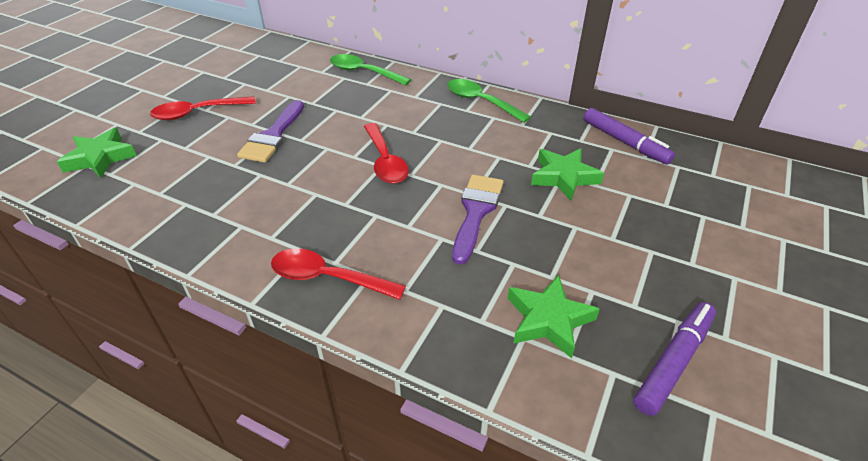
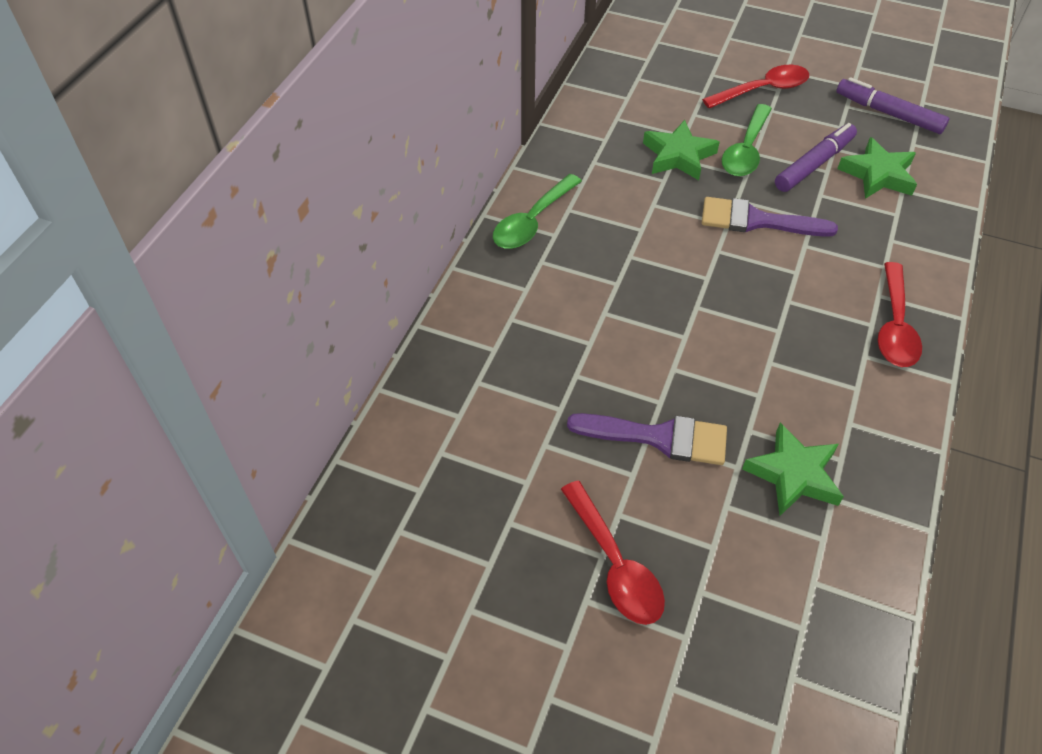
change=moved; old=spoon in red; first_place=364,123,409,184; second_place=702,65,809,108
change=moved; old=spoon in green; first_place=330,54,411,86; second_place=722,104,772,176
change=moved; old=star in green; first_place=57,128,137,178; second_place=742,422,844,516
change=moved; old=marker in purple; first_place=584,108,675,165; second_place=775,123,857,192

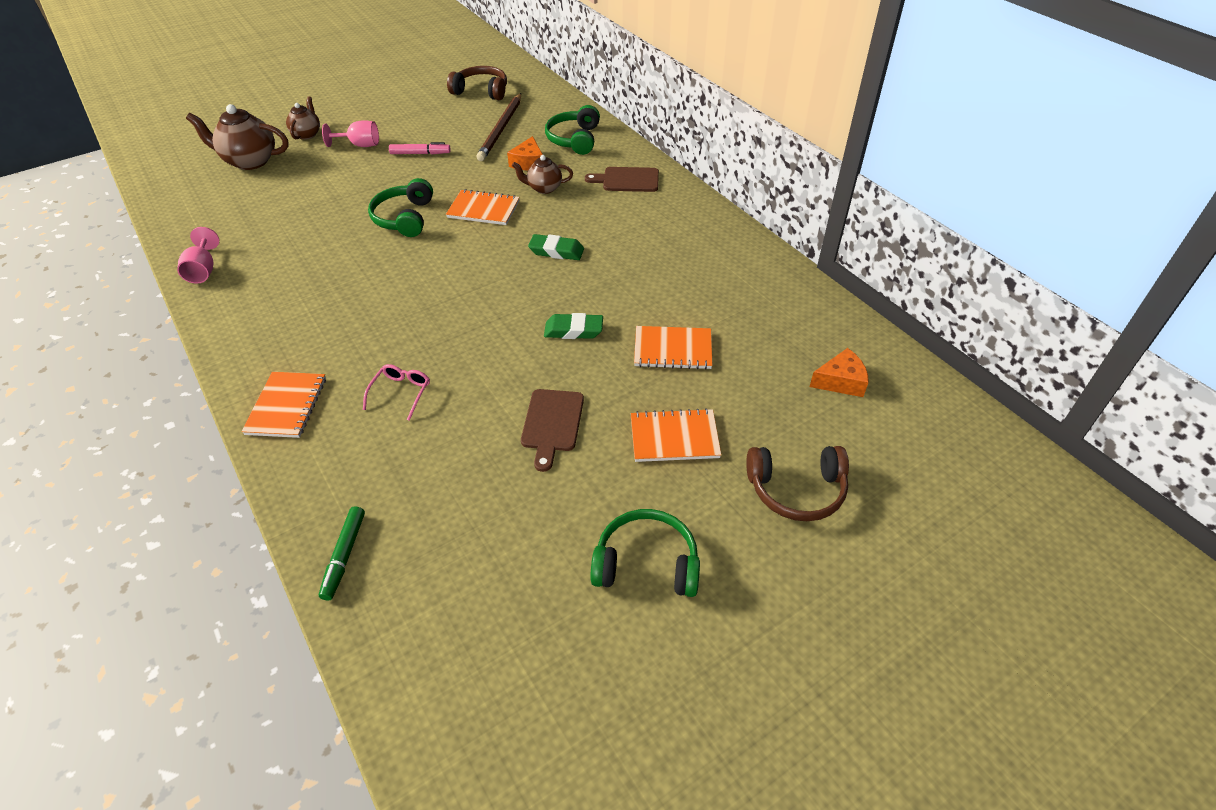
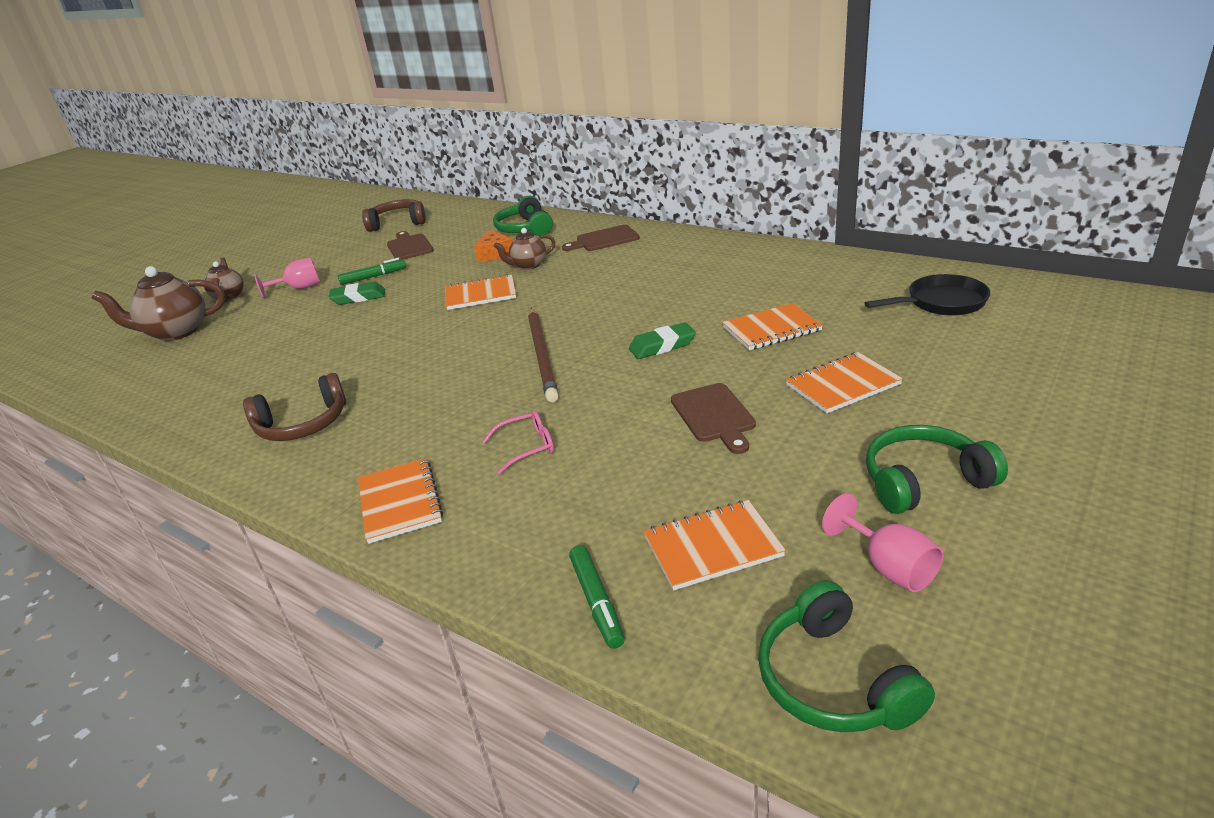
change=moved; old=headphones in brown; first_place=746,446,849,521; second_place=243,373,346,441
change=moved; old=eraser in green; first_place=528,234,584,260; second_place=329,281,385,305
change=recoloured; old=marker in pink; new=marker in green; first_place=389,142,451,154; second_place=338,258,406,285
change=added; new=cutting board in brown; second_place=387,231,434,260
change=turned; old=glasses in pink; first_place=363,364,430,421; second_place=483,410,554,475; degrees=75
change=moved; old=pencil in brown; first_place=476,93,521,161; second_place=528,308,559,402
change=added; new=notebook in orange; second_place=644,500,786,590
change=moved; old=headphones in green; first_place=368,178,433,237; second_place=758,580,935,732
change=moved; old=goblet in pink; first_place=177,227,219,284; second_place=822,493,943,592
change=replaced; old=cheese in orange; new=pan in black; first_place=810,348,869,397; second_place=865,274,990,316

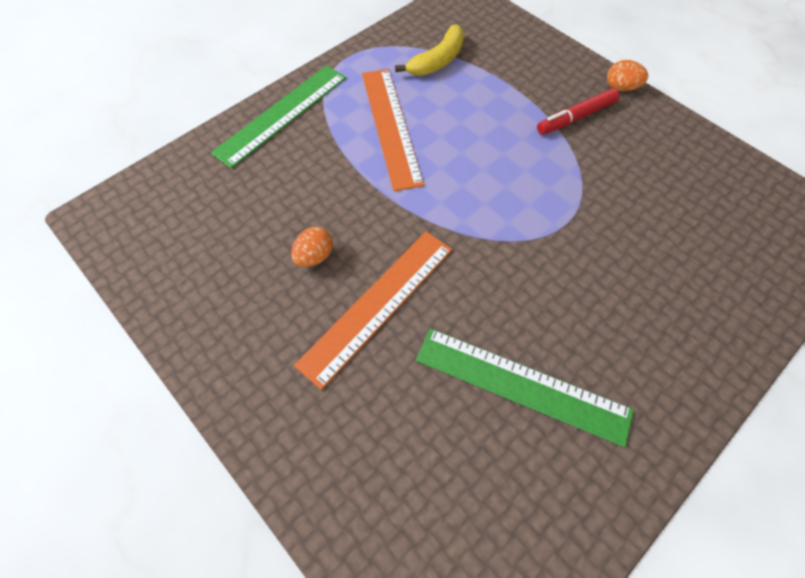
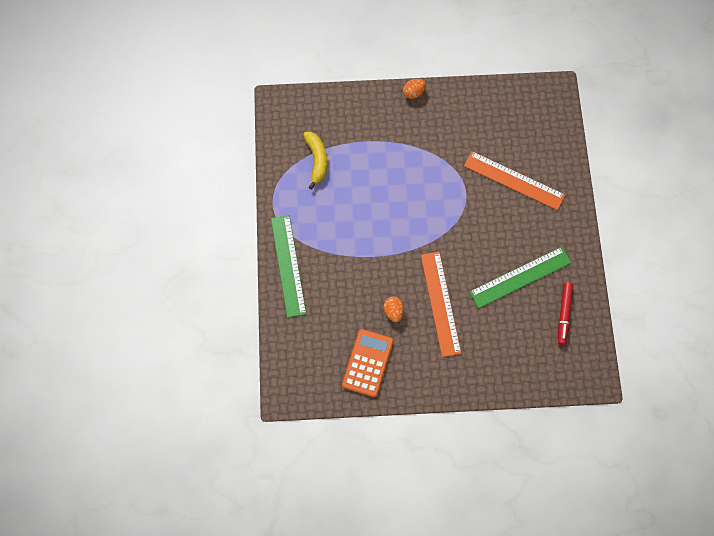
change=added; new=calculator in orange; second_place=342,329,394,397
change=moved; old=ruler in orange; first_place=362,69,424,191; second_place=464,151,565,210
change=moved; old=marker in red; first_place=537,88,620,135; second_place=558,282,573,345

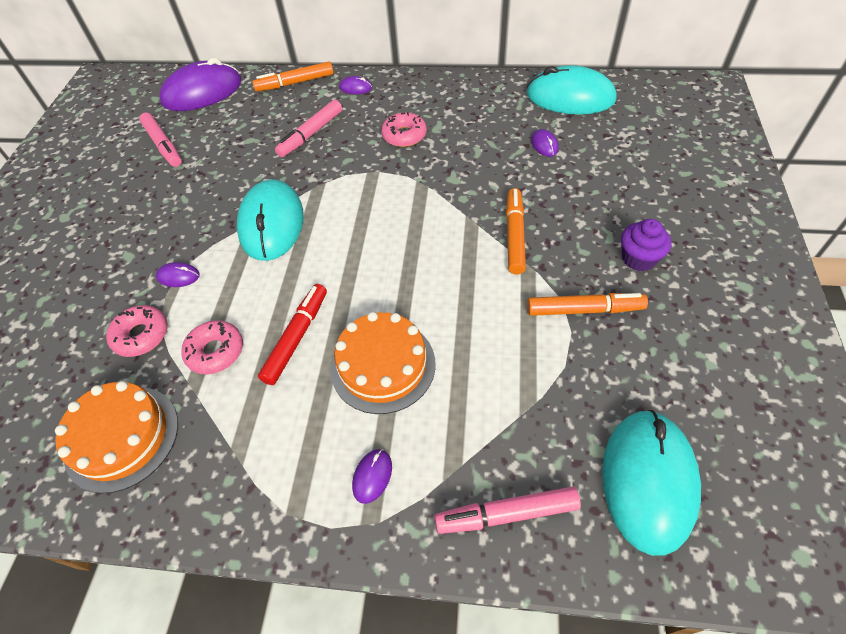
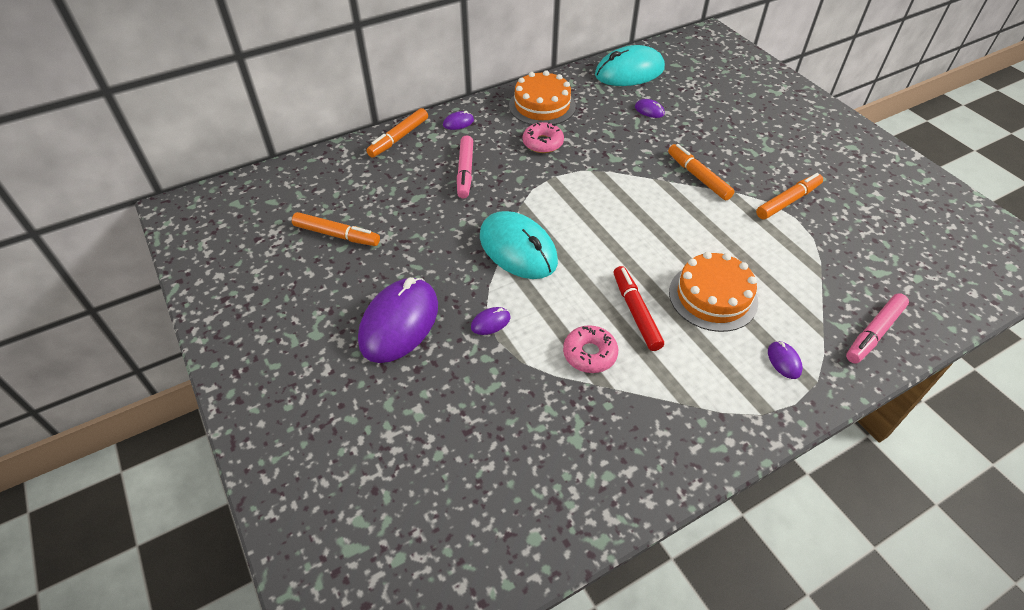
change=recoloured; old=marker in pink; new=marker in orange; first_place=139,113,182,167; second_place=292,212,380,246
change=moved; old=mouse in purple; first_place=159,58,242,111; second_place=358,277,438,363
change=moved; old=cake in orange; first_place=55,381,178,494; second_place=509,70,576,125
change=removed; old=donut in pink; first_place=106,305,168,357
change=removed; old=mouse in turquoise; first_place=602,410,701,556
change=removed; old=cupcake in purple; first_place=621,219,672,271

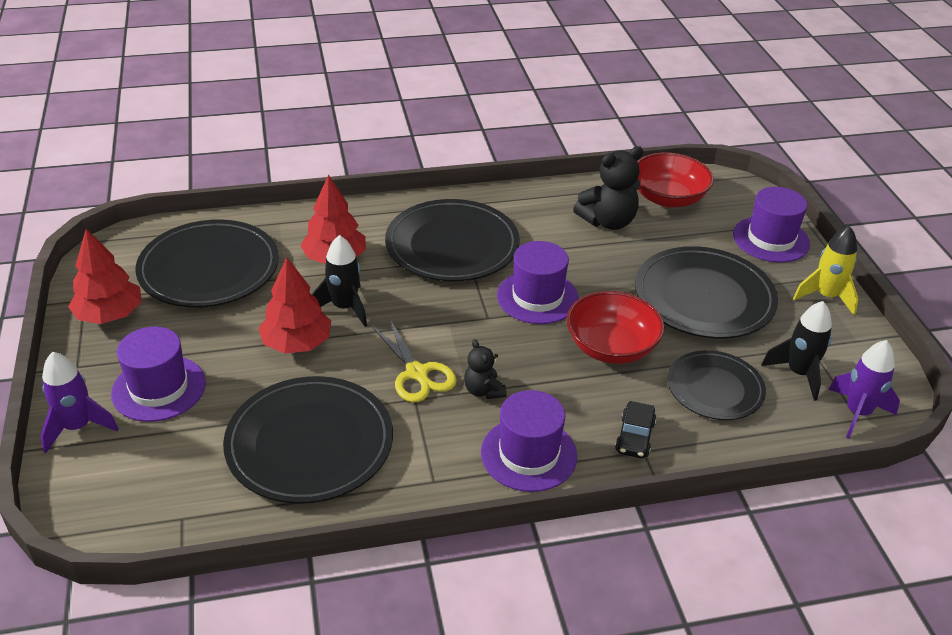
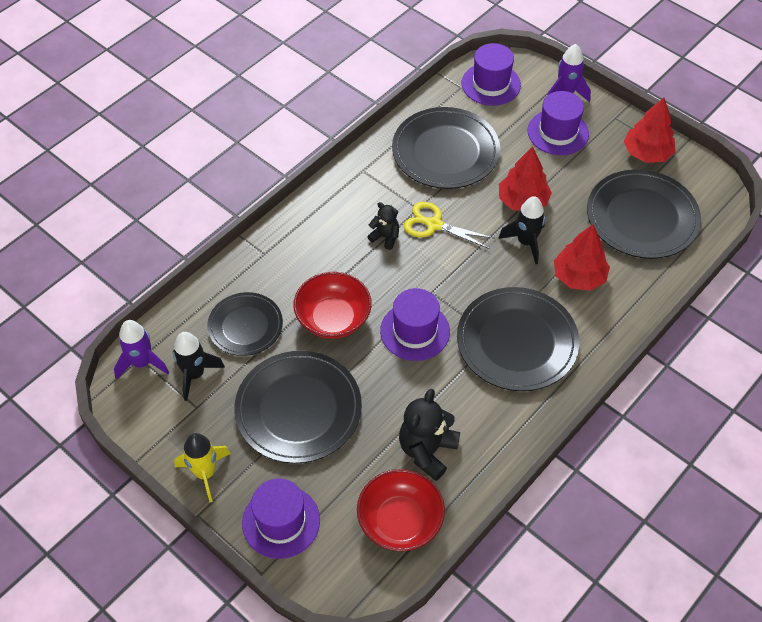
change=moved; old=hat in purple; first_place=481,390,577,492; second_place=462,43,521,106
change=removed; old=car in black; first_place=615,401,656,458

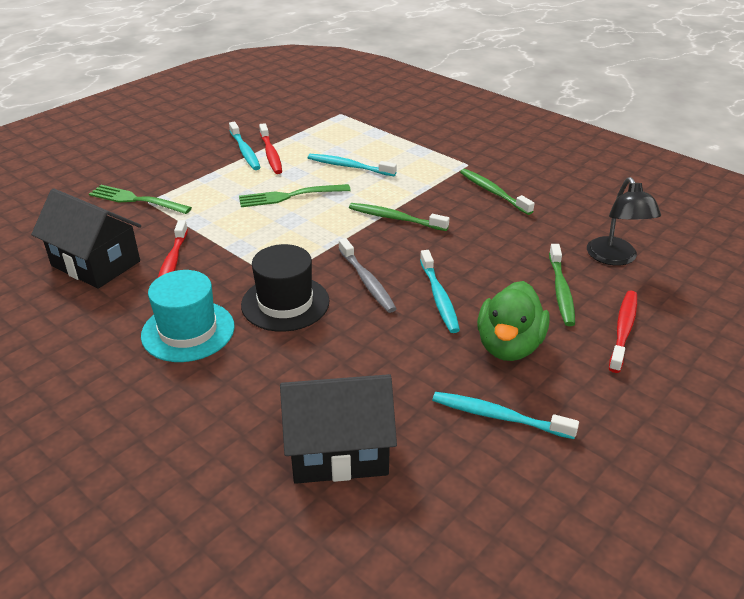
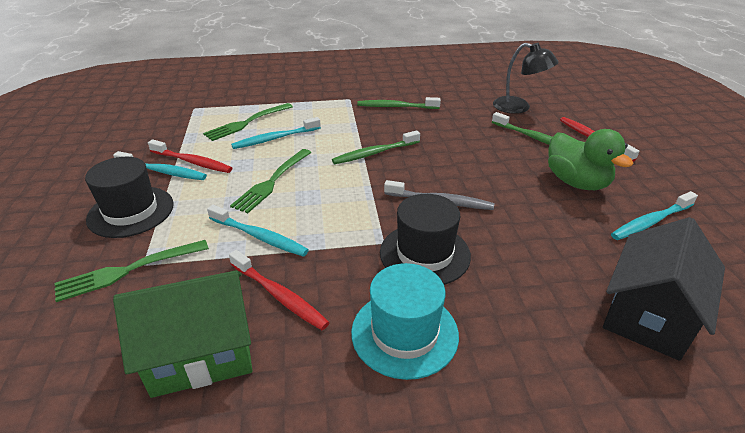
change=added; new=hat in black; second_place=85,157,174,238
change=recoloured; old=house in black; new=house in green; first_place=31,188,141,289; second_place=113,270,252,398
change=added; new=fork in green; second_place=203,103,293,141
change=moved; old=toothbrush in turquoise; first_place=420,250,460,333; second_place=207,205,309,257

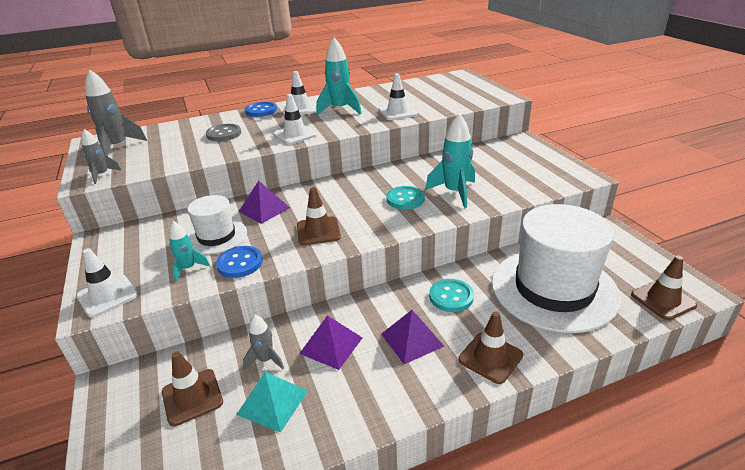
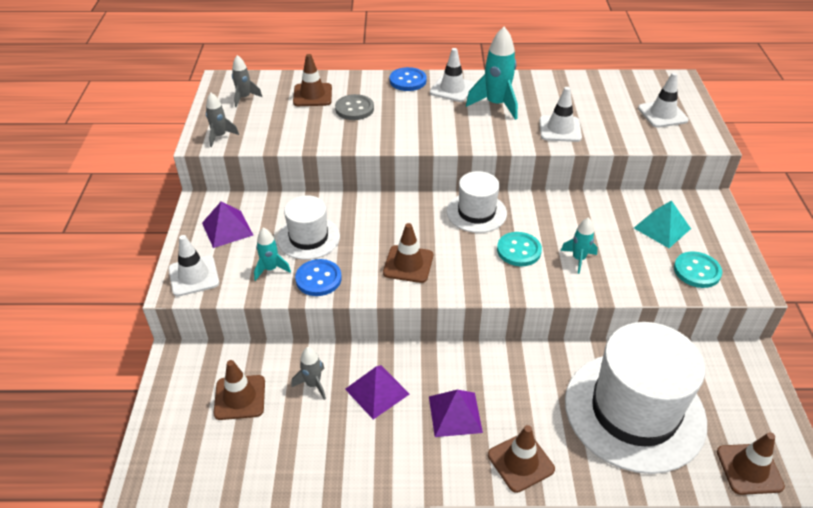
change=moved; old=pyramid in purple; first_place=238,181,290,224; second_place=202,201,253,248
change=resized; old=rocket in grey; first_place=85,69,147,156; second_place=232,55,262,107; factor=0.57
change=added; new=traffic cone in brown; second_place=293,54,332,106
change=added; new=hat in white; second_place=447,171,507,233
change=resized; old=rocket in turquoise; first_place=425,113,475,208; second_place=561,217,598,274; factor=0.57
change=moved; old=pyramid in turquoise; first_place=236,372,308,433; second_place=634,200,691,248
change=moved; old=traffic cone in white; first_place=273,94,317,145; second_place=638,72,689,128
change=moved; old=button in turquoise; first_place=429,279,474,312; second_place=674,252,722,288

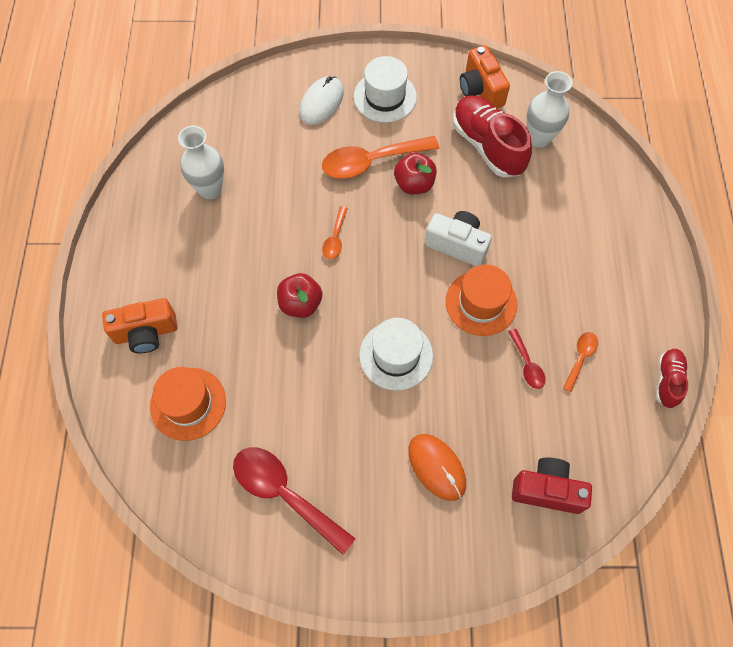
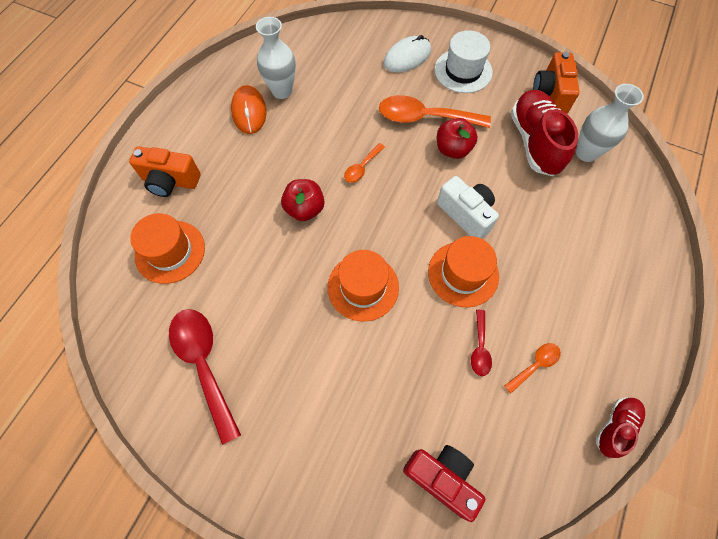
change=moved; old=mouse in orange; first_place=408,434,466,501; second_place=231,85,266,134
change=recoloured; old=hat in white; new=hat in orange; first_place=359,318,433,391; second_place=328,250,399,322

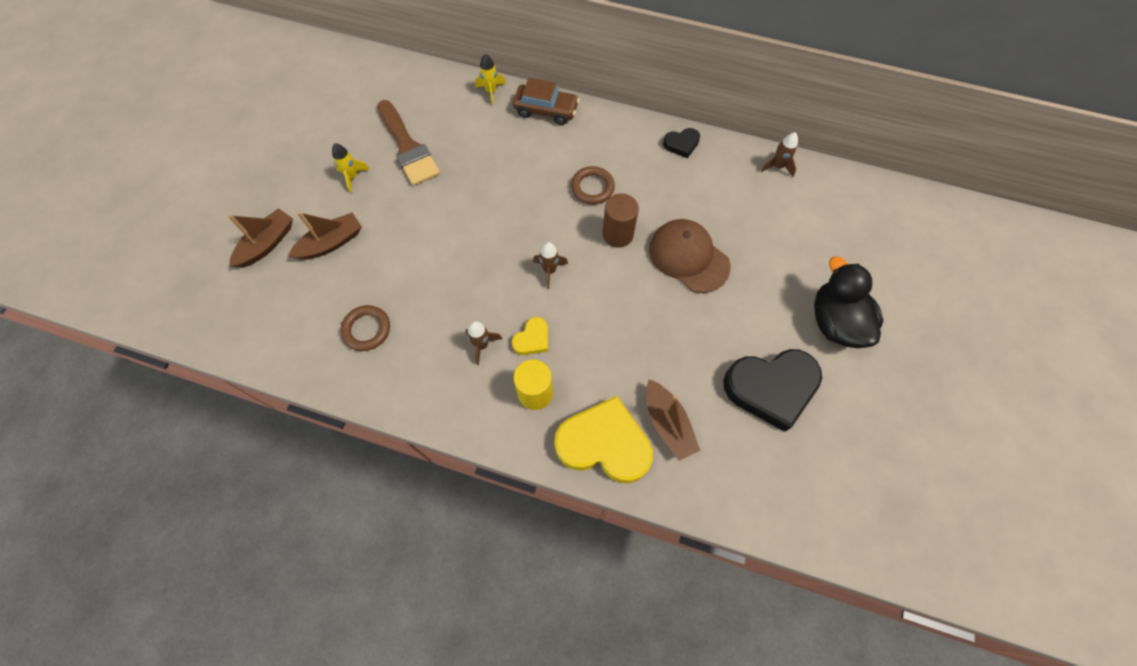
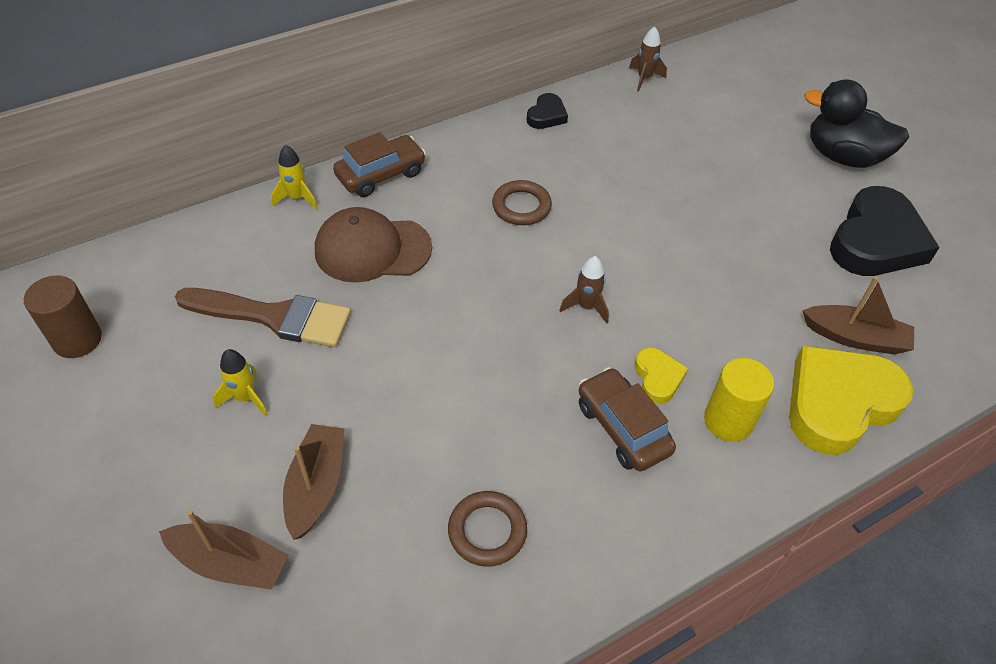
change=moved; old=cylinder in brown; first_place=602,193,639,248; second_place=24,275,102,358
change=turned; old=boat in brown; first_place=228,208,293,268; second_place=159,510,289,590; degrees=120
change=moved; old=cap in brown; first_place=649,219,730,293; second_place=315,207,432,283
change=replaced; old=rocket in brown; new=car in brown; first_place=465,321,502,365; second_place=579,367,676,472

